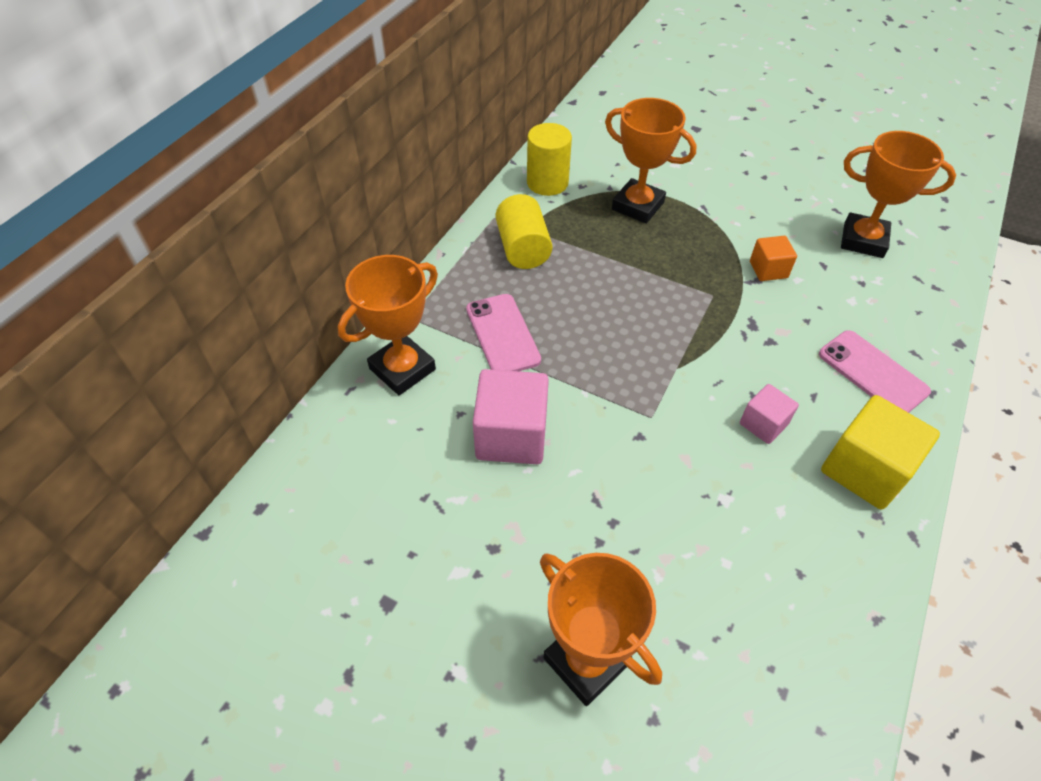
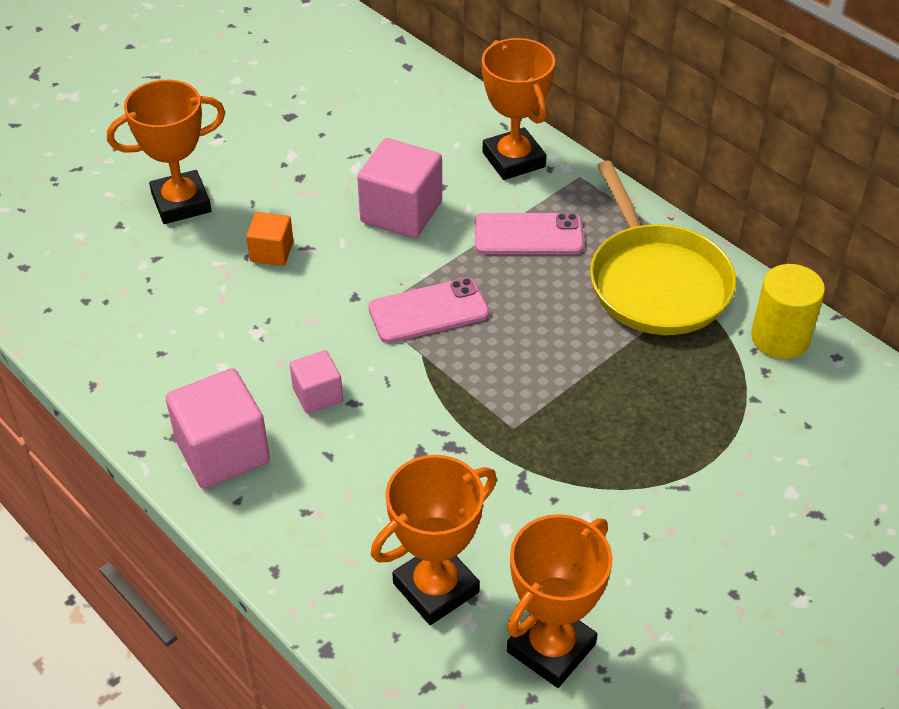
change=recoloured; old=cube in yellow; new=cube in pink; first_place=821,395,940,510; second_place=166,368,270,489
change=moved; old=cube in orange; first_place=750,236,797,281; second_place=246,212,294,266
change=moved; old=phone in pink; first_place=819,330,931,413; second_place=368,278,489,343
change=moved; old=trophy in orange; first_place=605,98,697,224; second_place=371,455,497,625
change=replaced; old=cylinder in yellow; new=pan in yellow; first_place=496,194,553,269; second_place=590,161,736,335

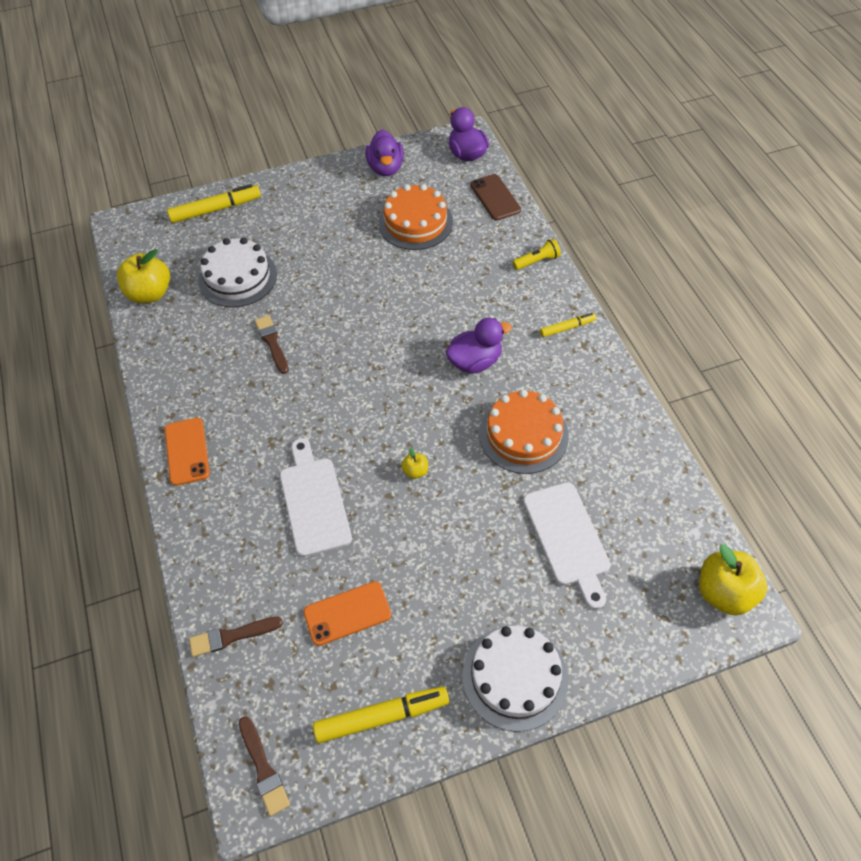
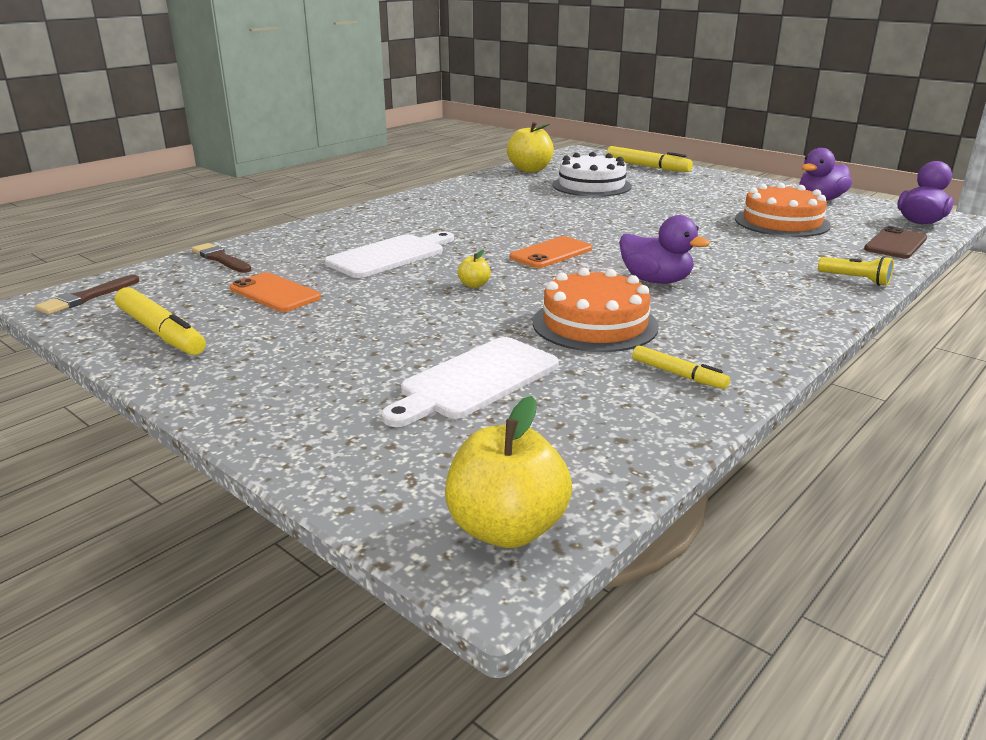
change=moved; old=phone in orange; first_place=165,418,210,486; second_place=510,236,592,268
change=moved; old=marker in yellow; first_place=540,313,596,337; second_place=632,345,730,389
change=removed; old=brush in brown; first_place=255,315,289,374
change=removed; old=cake in white; first_place=462,625,568,732

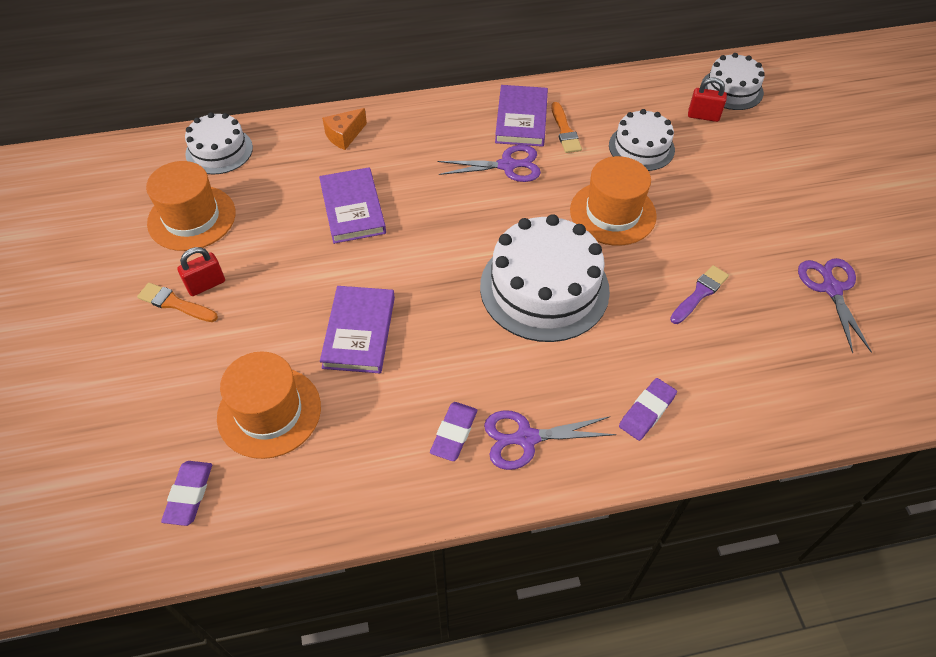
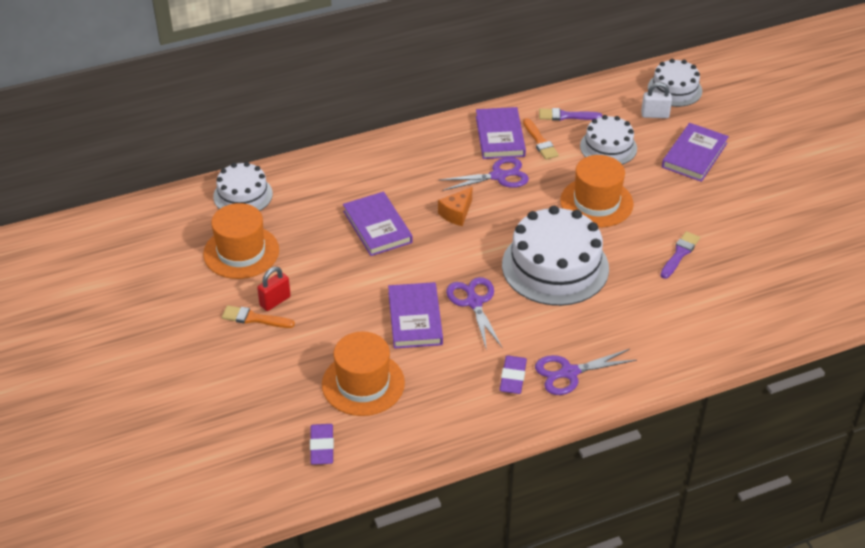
change=moved; old=cheese in orange; first_place=322,108,367,150; second_place=438,187,473,226
change=moved; old=scissors in purple; first_place=798,258,872,353; second_place=446,277,502,351
change=added; new=brush in purple; second_place=539,108,602,121
change=recoloured; old=padlock in red; new=padlock in white; first_place=688,78,727,122; second_place=641,82,672,118
change=added; new=book in purple; second_place=662,123,729,182
change=removed; old=eraser in purple; first_place=619,378,677,441

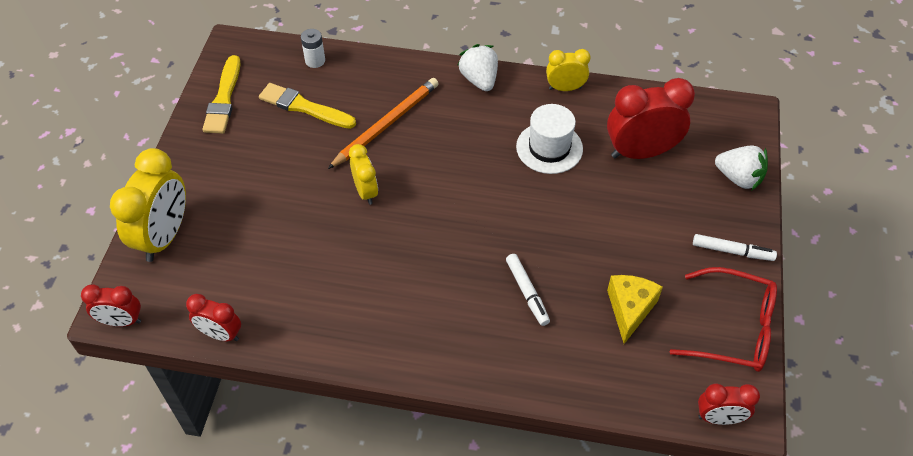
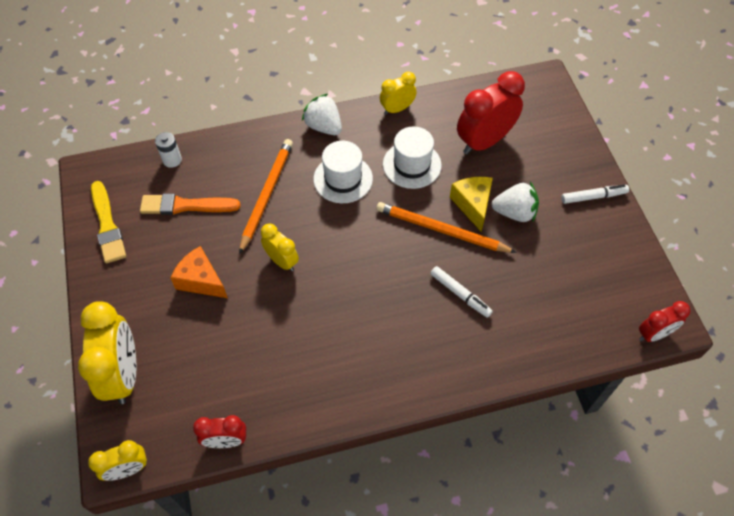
change=recoloured; old=clock in red; new=clock in yellow; first_place=81,284,141,327; second_place=88,440,147,481
change=recoloured; old=brush in yellow; new=brush in orange; first_place=259,83,356,129; second_place=140,194,240,215
change=added; new=cheese in orange; second_place=170,246,228,298
change=added; new=hat in white; second_place=314,141,373,203
change=added; new=pencil in orange; second_place=376,202,517,253
change=moved; old=cheese in yellow; first_place=607,275,663,344; second_place=450,177,493,231
change=moved; old=strawberry in white; first_place=715,145,768,190; second_place=491,182,539,223
change=removed; old=glasses in red; first_place=670,267,777,372

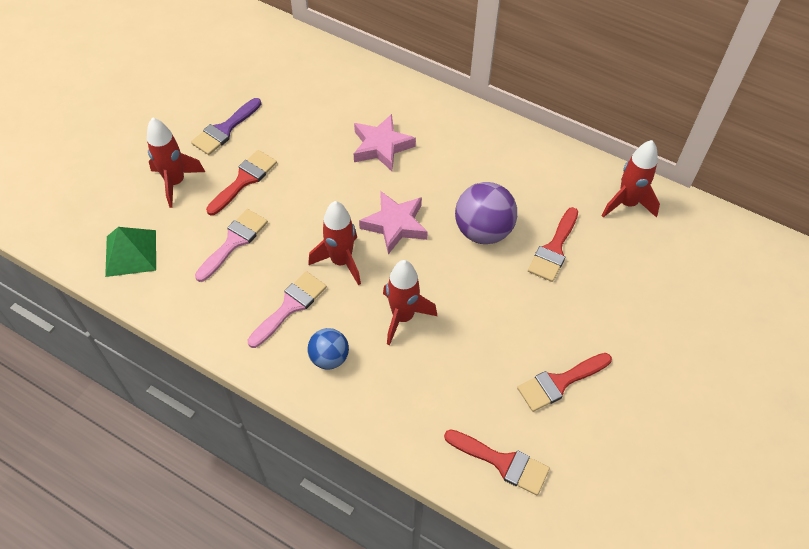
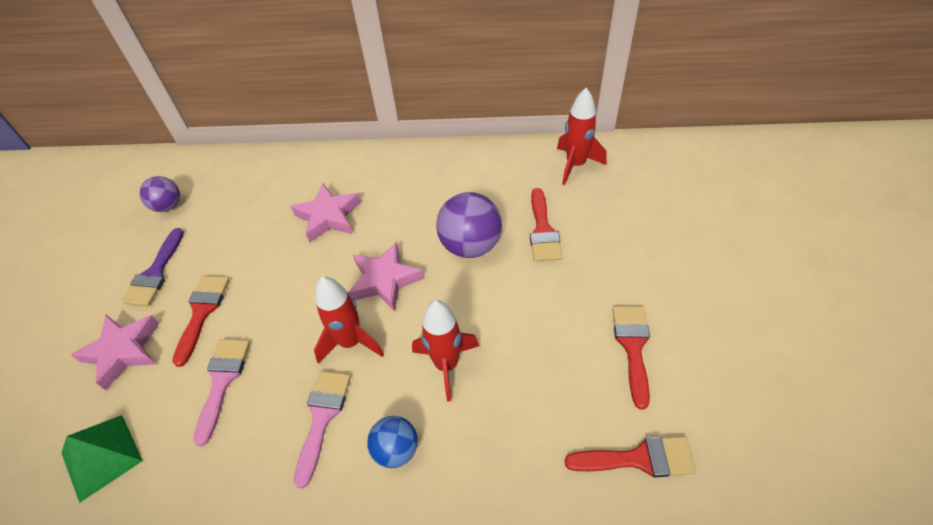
change=replaced; old=rocket in red; new=star in pink; first_place=147,117,205,208; second_place=71,315,159,390
change=added; new=ball in purple; second_place=140,176,180,212
change=turned; old=brush in red; first_place=517,353,612,412; second_place=612,306,650,409; degrees=150

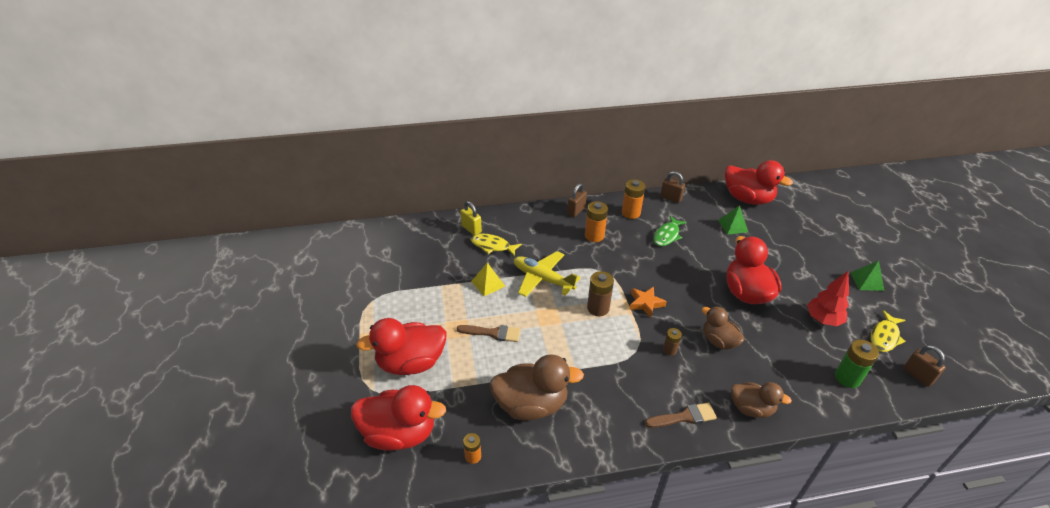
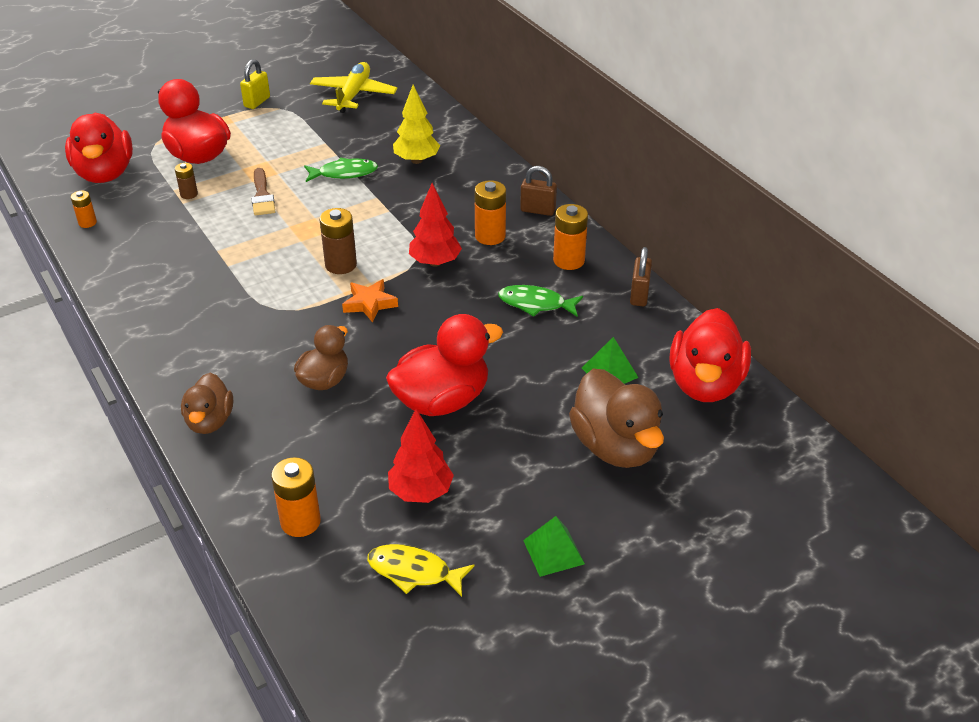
change=moved; old=battery in brown; first_place=663,328,682,356; second_place=175,163,198,199
change=moved; old=padlock in yellow; first_place=461,201,482,235; second_place=240,59,270,109
change=recoloured; old=battery in green; new=battery in orange; first_place=835,340,879,388; second_place=271,457,321,537
change=replaced; old=pyramid in yellow; new=fish in green; first_place=471,263,505,296; second_place=304,157,378,182
change=moved; old=plane in yellow; first_place=514,251,581,297; second_place=310,62,397,113
change=replaced; old=fish in yellow; new=tree in yellow; first_place=470,233,522,257; second_place=393,85,440,164
change=added; new=tree in red; second_place=409,183,462,267
change=moved; old=duck in brown; first_place=490,354,584,421; second_place=569,369,664,468
change=removed; old=brush in brown; first_place=645,402,717,428
change=removed; old=padlock in brown; first_place=903,345,946,387

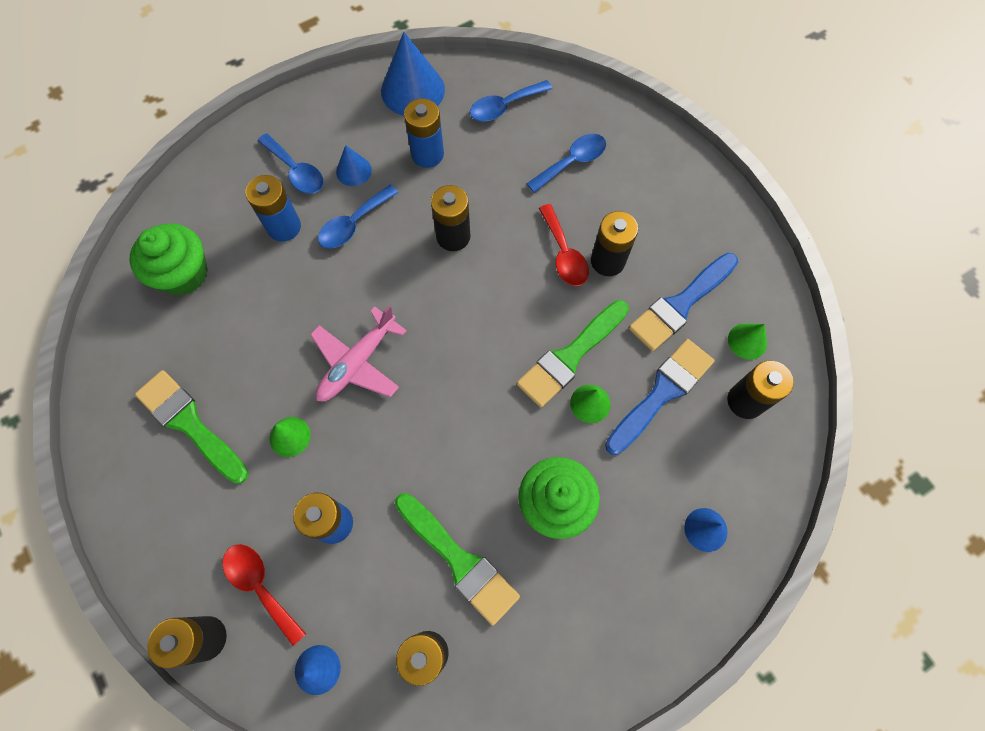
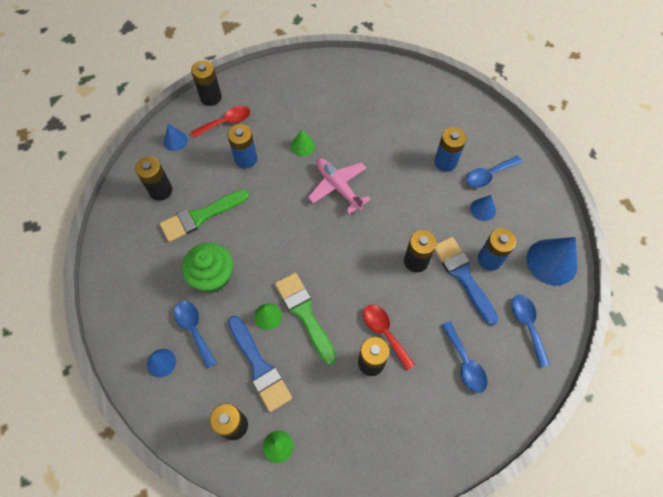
change=moved; old=spoon in blue; first_place=318,185,398,249; second_place=174,301,217,368
change=turned; old=spoon in red; first_place=539,204,589,286; second_place=363,305,415,371; degrees=60
change=moved; old=brush in blue; first_place=629,253,738,351; second_place=434,237,498,325
change=removed; old=cupcake in green; first_place=129,223,208,295
change=removed; old=brush in green; first_place=135,370,249,484

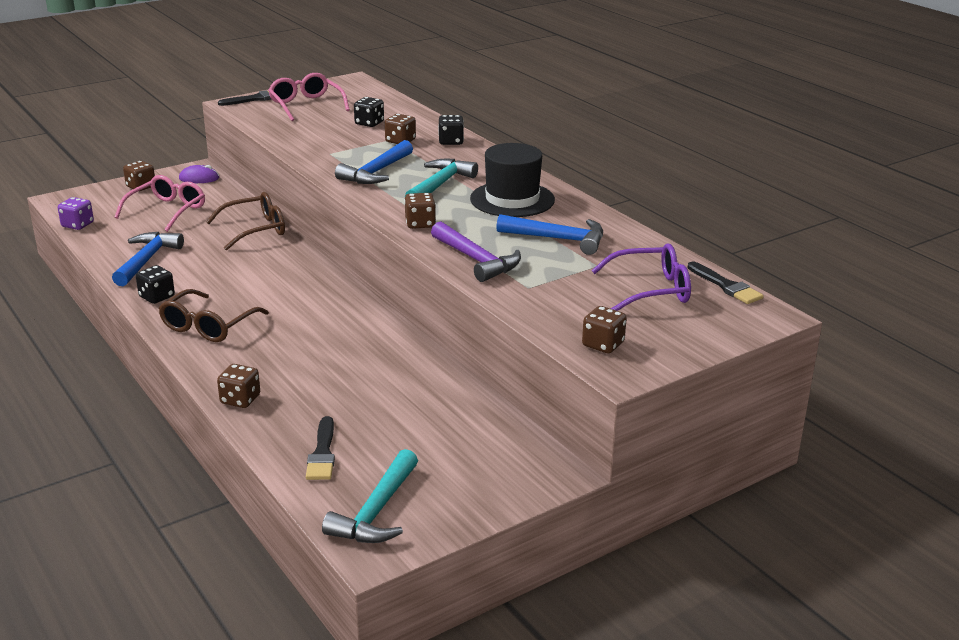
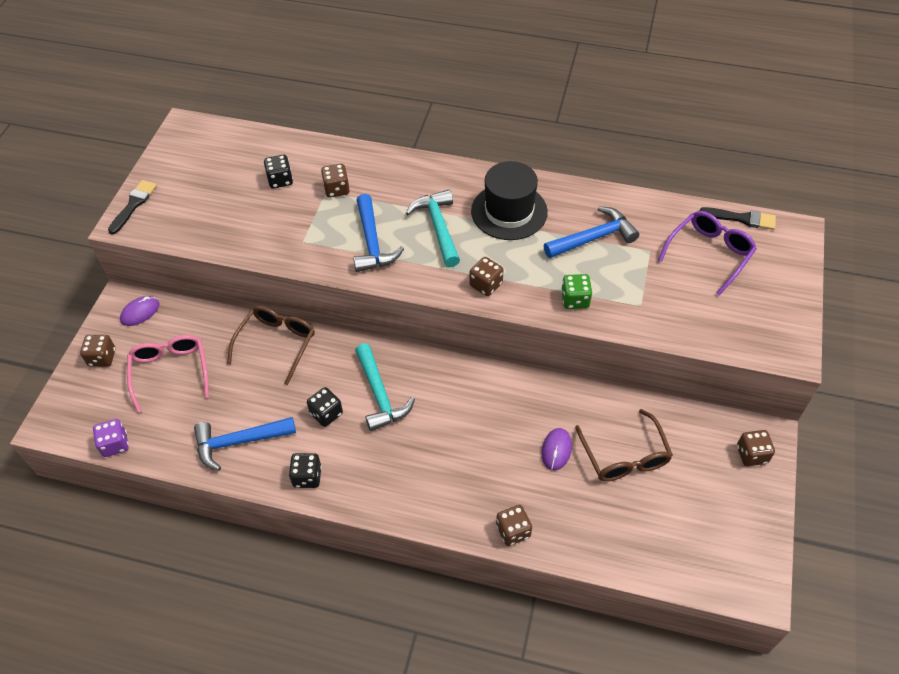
change=turned; old=hammer in blue; first_place=112,232,184,286; second_place=194,417,296,471; degrees=-75
change=moved; old=dice in black; first_place=438,115,464,145; second_place=307,387,343,427
change=moved; old=hammer in turquoise; first_place=322,449,418,543; second_place=355,343,415,431
change=added; new=mouse in purple; second_place=541,428,572,470
change=replaced; old=hammer in purple; new=dice in green; first_place=431,221,521,282; second_place=561,274,592,309
change=moved; old=glasses in brown; first_place=158,289,269,342; second_place=575,409,673,482
change=moved; old=dice in brown; first_place=582,306,627,353; second_place=737,430,775,466
change=removed; old=glasses in pink; first_place=268,73,350,121
change=removed; old=brush in black; first_place=306,416,335,480

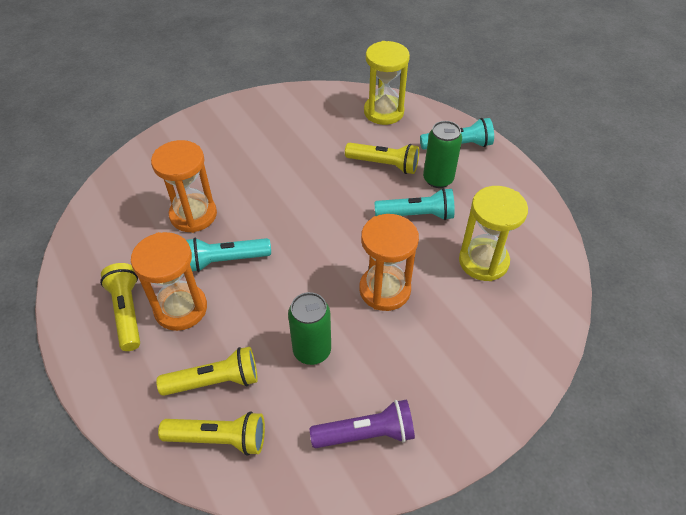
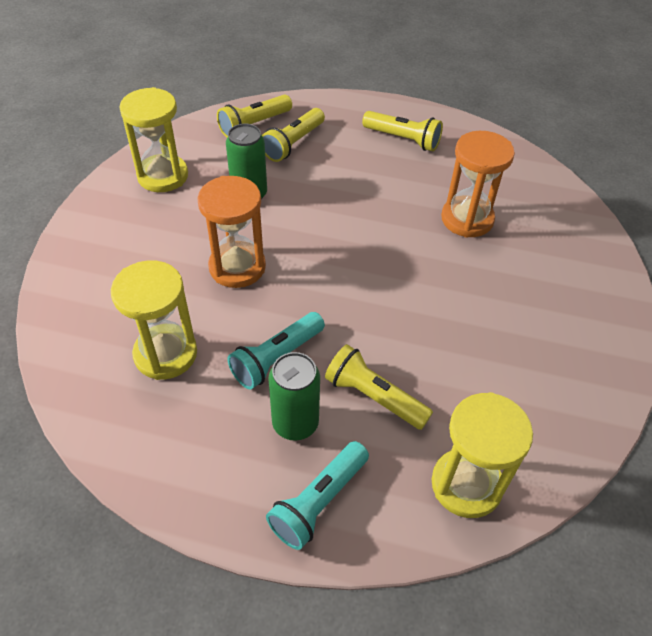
change=replaced; old=flashlight in purple; new=hourglass in yellow; first_place=310,400,415,448; second_place=119,87,188,192
change=turned; old=flashlight in yellow; first_place=345,143,419,174; second_place=325,344,433,430; degrees=60
change=removed; old=hourglass in orange; first_place=131,232,207,331
change=removed; old=flashlight in turquoise; first_place=186,238,271,272

